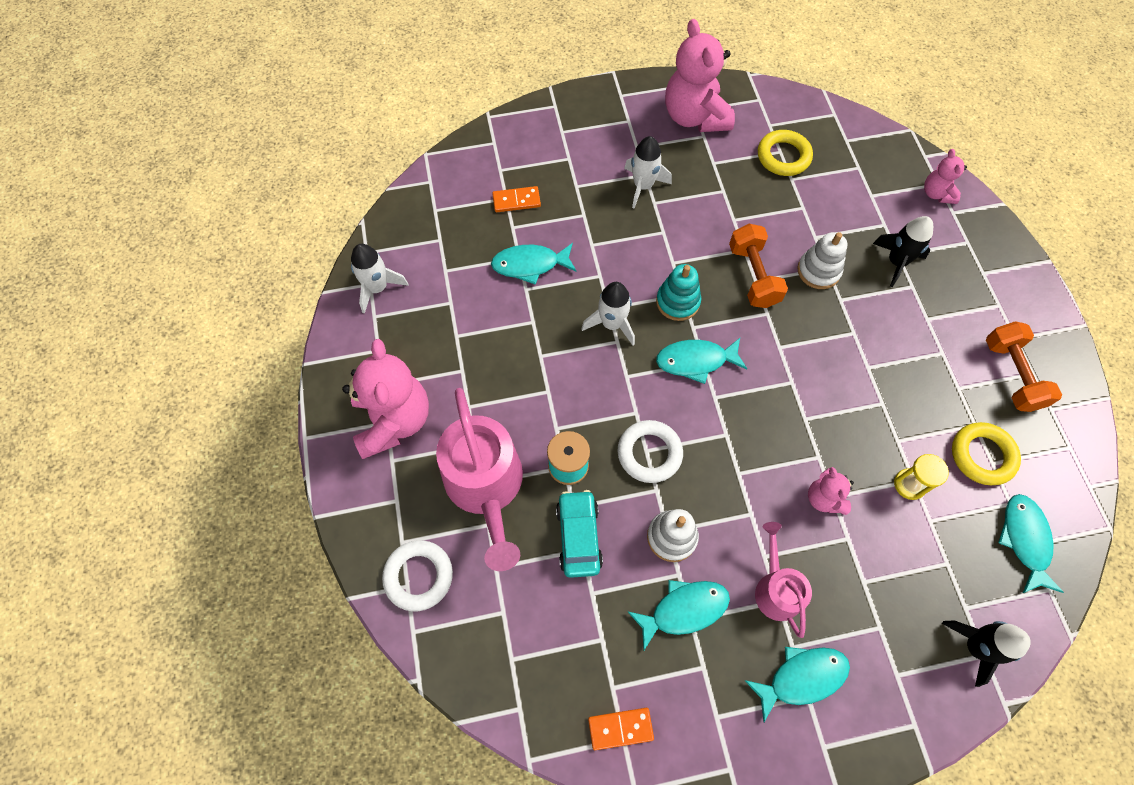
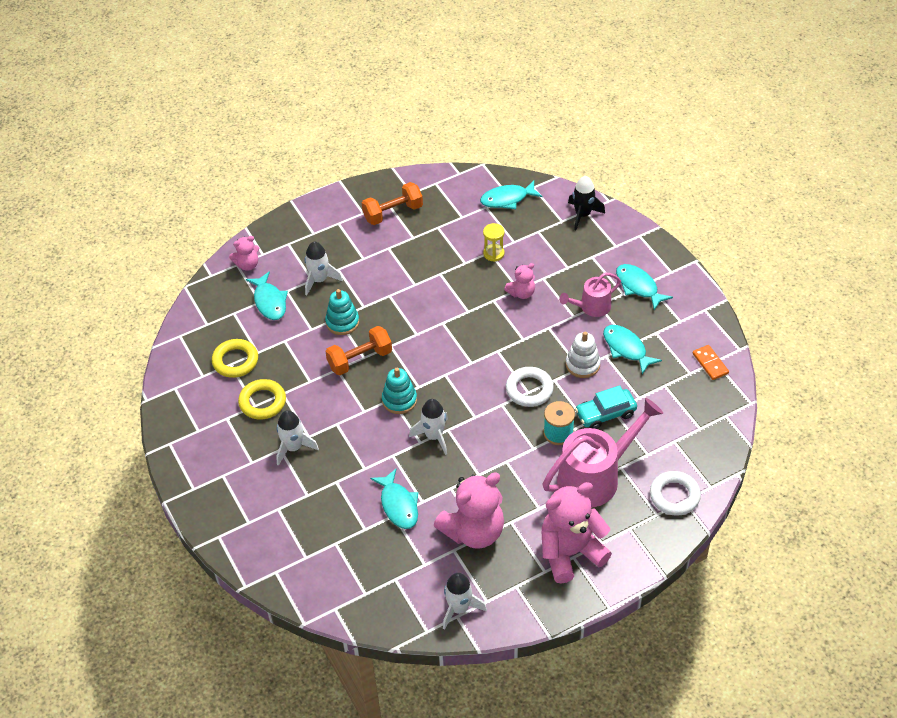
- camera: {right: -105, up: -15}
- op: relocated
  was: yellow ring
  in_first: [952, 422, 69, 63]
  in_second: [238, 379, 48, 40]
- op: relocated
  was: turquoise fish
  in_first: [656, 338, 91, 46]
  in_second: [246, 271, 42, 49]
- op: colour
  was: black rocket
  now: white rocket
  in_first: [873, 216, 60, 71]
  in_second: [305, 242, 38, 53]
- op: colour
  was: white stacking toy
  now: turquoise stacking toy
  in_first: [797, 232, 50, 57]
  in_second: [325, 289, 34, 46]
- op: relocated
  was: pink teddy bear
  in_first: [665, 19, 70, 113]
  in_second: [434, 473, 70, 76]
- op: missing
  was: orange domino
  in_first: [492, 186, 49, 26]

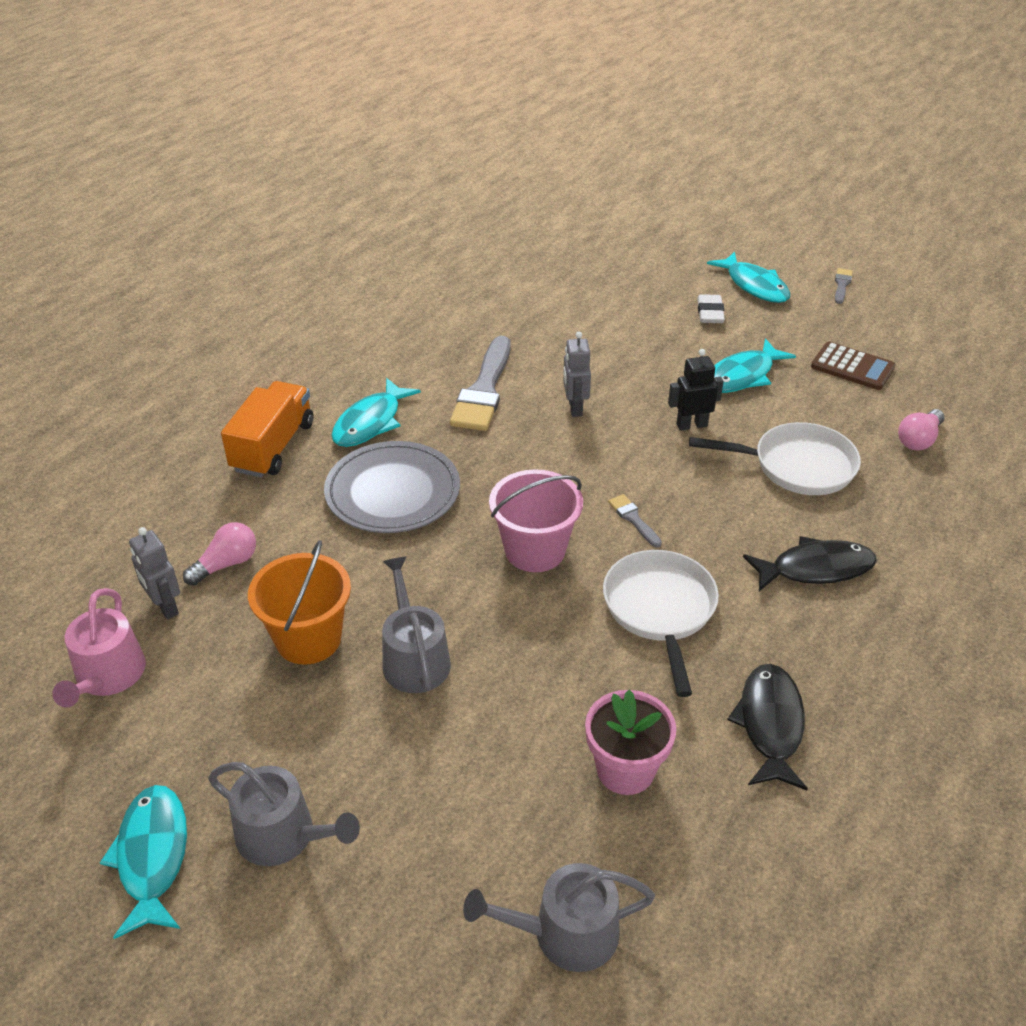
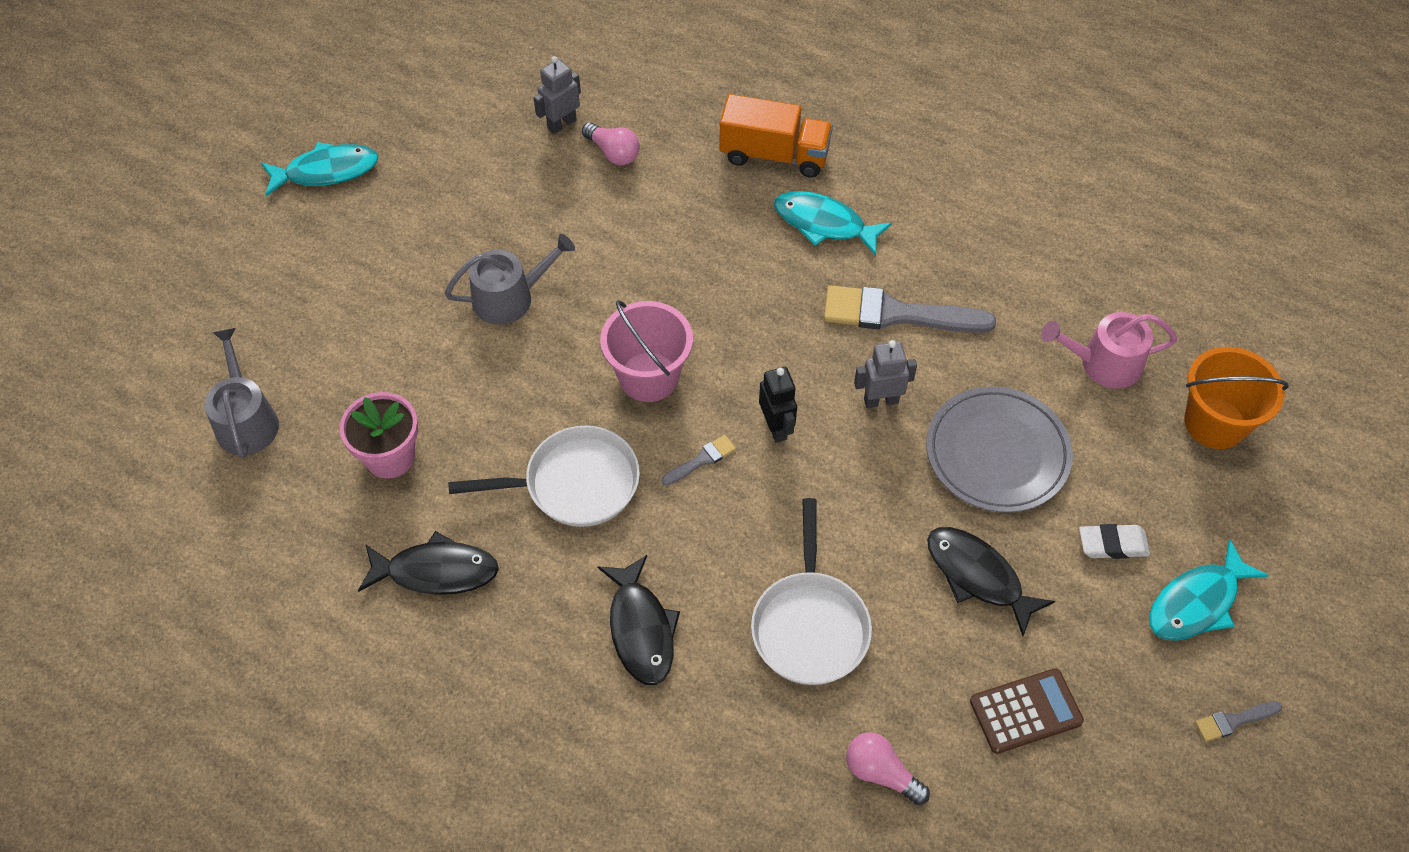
- camera: {right: 85, up: 15}
- op: relocated
  was: black robot
  in_first: [668, 349, 56, 82]
  in_second: [759, 367, 38, 76]
- op: relocated
  was: grey plate
  in_first: [324, 441, 136, 92]
  in_second: [926, 386, 147, 127]
- op: colour
  was: turquoise fish
  now: black fish
  in_first: [714, 338, 82, 55]
  in_second: [927, 527, 128, 109]
- op: spun
  was: brown calculator
  in_first: [811, 342, 85, 48]
  in_second: [970, 668, 114, 86]
  clockwise: -135
- op: relocated
  was: pink watering can
  in_first: [52, 588, 94, 119]
  in_second: [1041, 312, 137, 77]
- op: relocated
  was: orange bucket
  in_first: [248, 540, 103, 124]
  in_second: [1184, 347, 105, 102]
- op: spun
  was: grey brush
  in_first: [835, 268, 18, 36]
  in_second: [1195, 701, 87, 41]
  clockwise: 150
- op: missing
  was: grey watering can
  in_first: [208, 762, 152, 104]

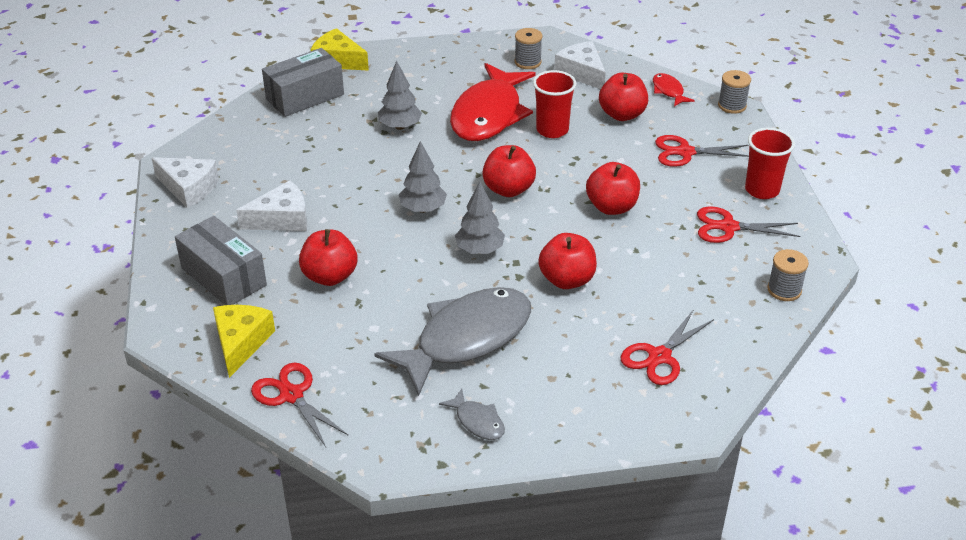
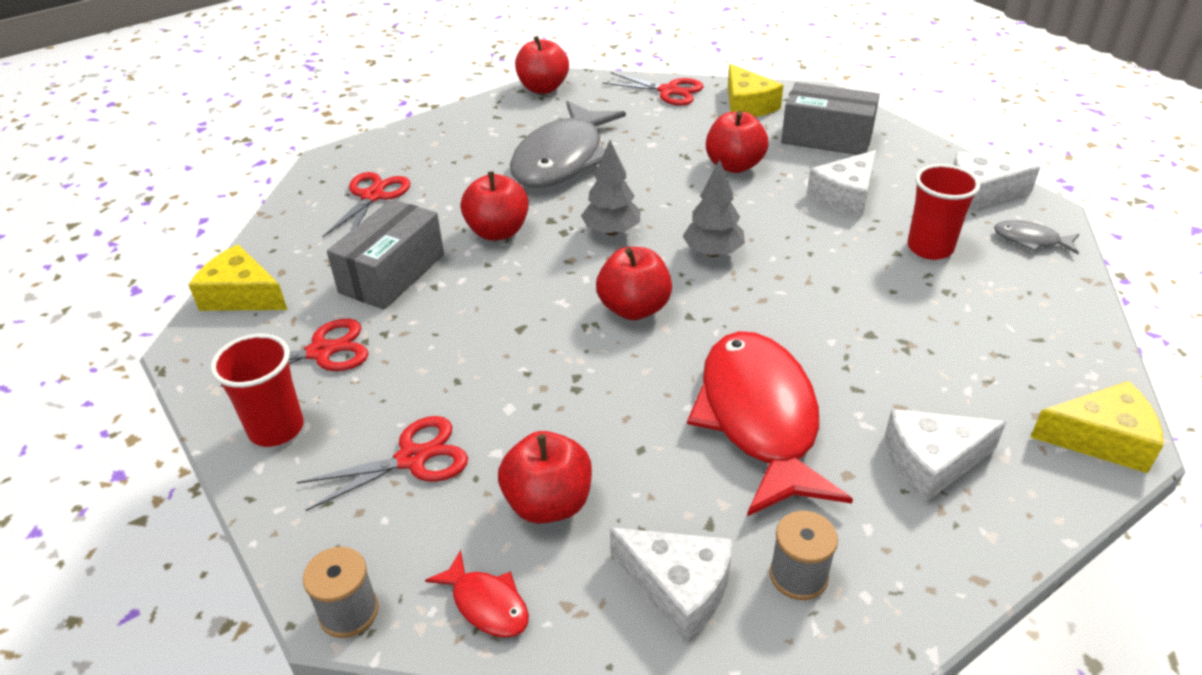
- camera: {right: 155, up: 0}
- op: exchanged
  was: grey spool
  now: yellow cheese
  in_first: [767, 249, 42, 52]
  in_second: [189, 245, 98, 66]
- op: relocated
  was: grey box
  in_first: [262, 48, 82, 69]
  in_second: [327, 199, 117, 111]
- op: relocated
  was: red apple
  in_first: [586, 162, 54, 53]
  in_second: [515, 36, 54, 58]
- op: appeared
  now: white cheese
  in_second: [884, 409, 122, 93]
- op: relocated
  was: red cup
  in_first: [533, 70, 43, 68]
  in_second: [907, 164, 73, 96]
- op: relocated
  was: grey fish
  in_first: [439, 389, 66, 51]
  in_second: [994, 220, 85, 34]
- op: missing
  was: grey tree
  in_first: [378, 61, 44, 69]

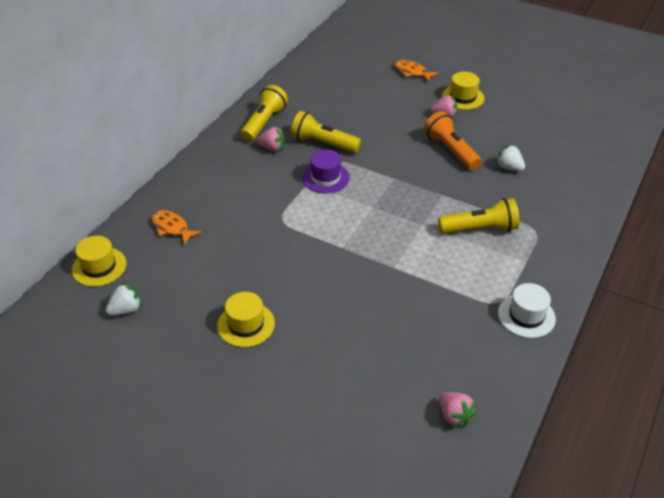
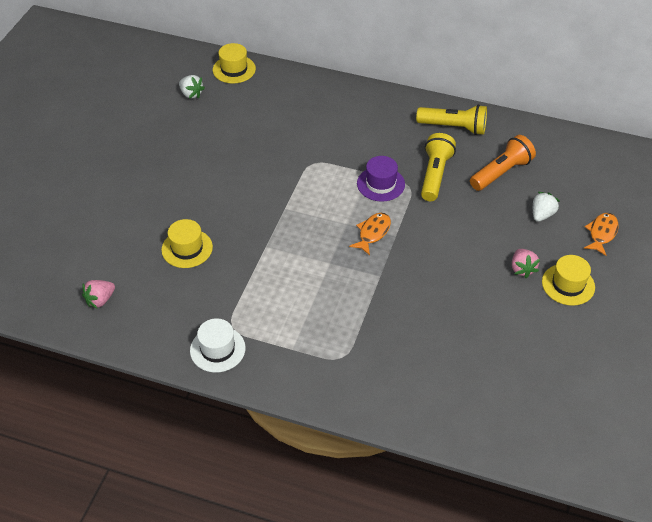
- camera: {right: 80, up: 5}
- op: relocated
  was: yellow hat
  in_first: [217, 292, 58, 55]
  in_second: [161, 219, 52, 49]
- op: relocated
  was: orange fish
  in_first: [151, 210, 51, 35]
  in_second: [349, 213, 42, 42]
- op: relocated
  was: orange flashlight
  in_first: [424, 111, 57, 59]
  in_second: [470, 135, 66, 56]
- op: relocated
  was: white strawberry
  in_first: [496, 145, 29, 26]
  in_second: [533, 192, 27, 30]
- op: missing
  was: pink strawberry
  in_first: [257, 127, 28, 24]
- op: missing
  was: yellow flashlight
  in_first: [438, 198, 81, 36]

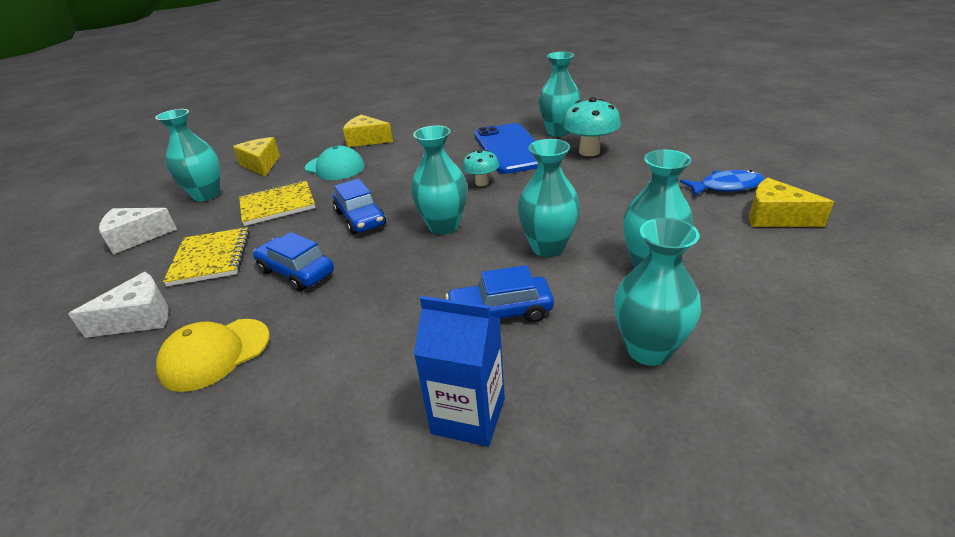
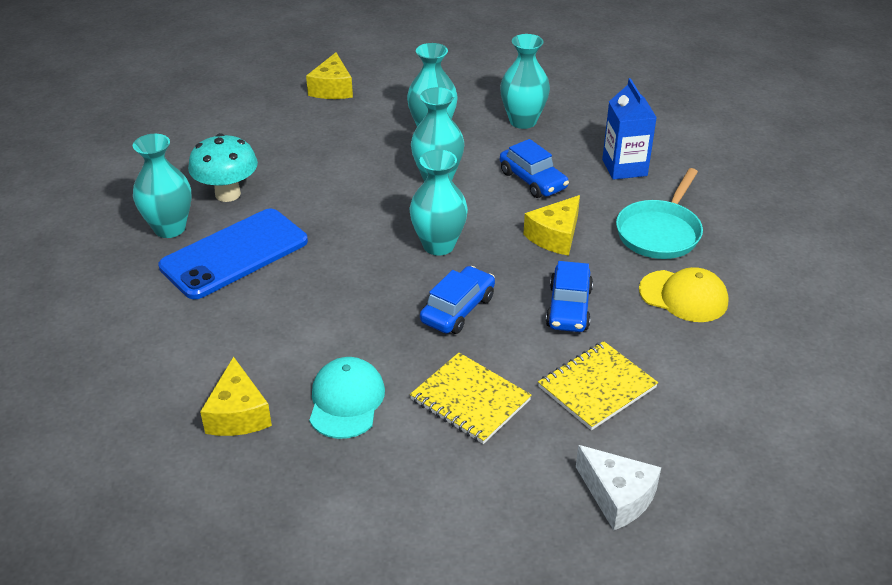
- camera: {right: -120, up: 5}
- op: relocated
  was: yellow cheese
  in_first: [233, 137, 47, 39]
  in_second: [523, 195, 57, 61]
- op: appeared
  now: turquoise pan
  in_second: [616, 168, 87, 91]
- op: missing
  was: white cheese
  in_first: [68, 272, 101, 66]
- op: missing
  was: turquoise vase
  in_first: [155, 109, 65, 92]
- op: missing
  was: turquoise mushroom
  in_first: [463, 150, 36, 36]
- op: missing
  was: blue fish
  in_first: [680, 170, 84, 26]

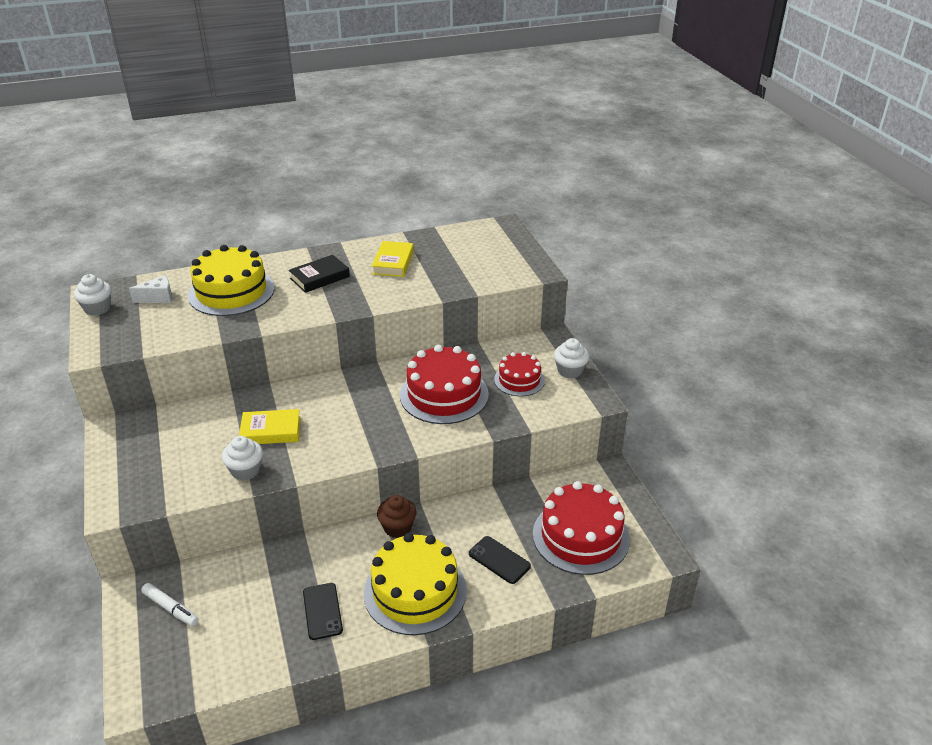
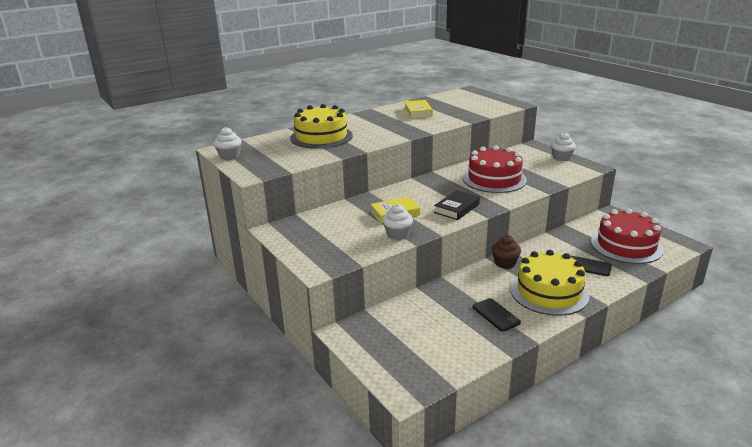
- camera: {right: -15, up: -10}
- op: relocated
  was: black book
  in_first: [289, 255, 61, 38]
  in_second: [434, 190, 46, 30]
- op: missing
  was: white cheese
  in_first: [129, 275, 43, 28]
- op: missing
  was: white marker
  in_first: [141, 583, 58, 43]
- op: missing
  was: red cake
  in_first: [494, 352, 51, 44]

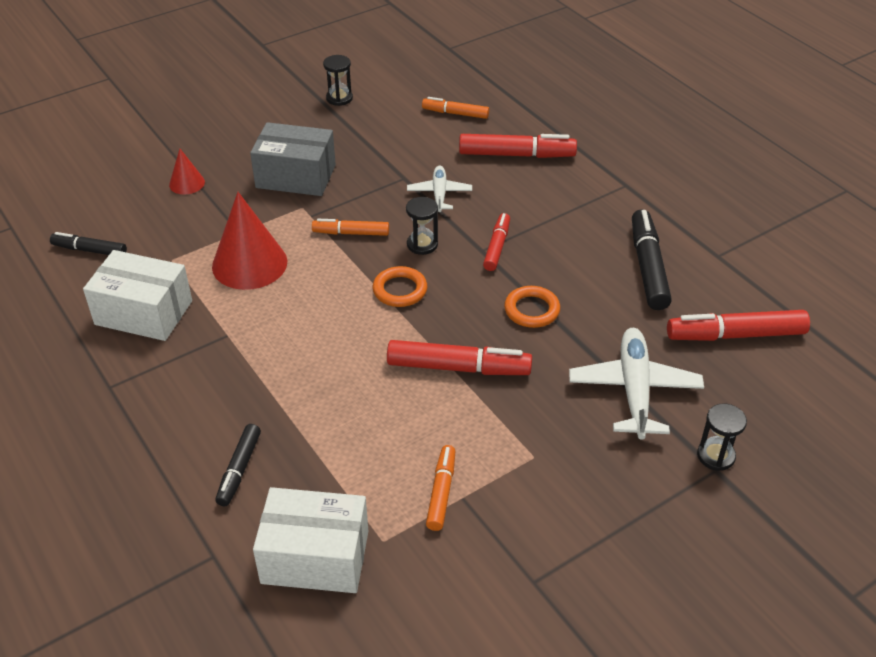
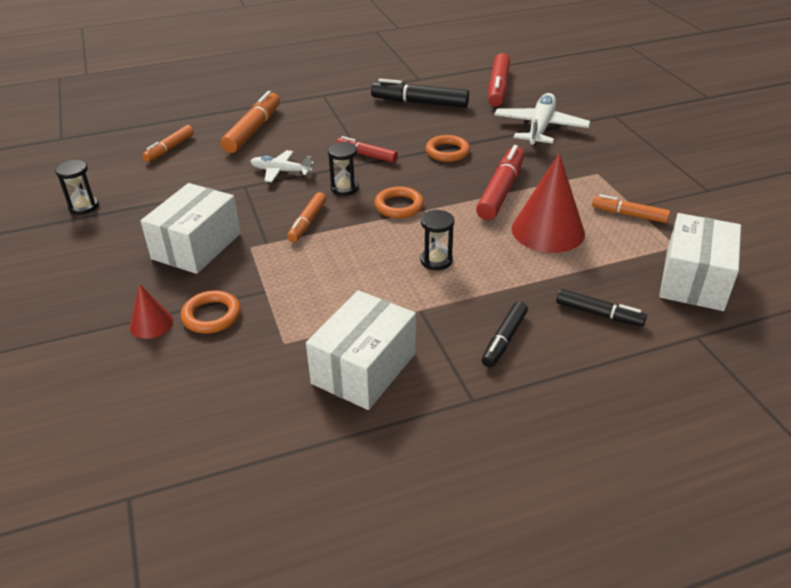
- camera: {right: -75, up: -5}
- op: colour
  was: grey box
  now: white box
  in_first: [250, 122, 86, 74]
  in_second: [140, 183, 101, 91]
- op: appeared
  now: orange ring
  in_second: [181, 291, 60, 42]
- op: colour
  was: red marker
  now: orange marker
  in_first: [459, 134, 118, 24]
  in_second: [221, 91, 59, 62]
- op: relocated
  was: black hourglass
  in_first: [697, 403, 50, 68]
  in_second: [420, 210, 34, 60]
- op: relocated
  was: black marker
  in_first: [50, 232, 77, 23]
  in_second: [482, 301, 46, 67]
- op: spun
  was: white plane
  in_first: [569, 328, 135, 112]
  in_second: [494, 93, 96, 53]
  clockwise: 90
- op: relocated
  was: red cone
  in_first: [212, 192, 75, 98]
  in_second: [512, 153, 73, 100]

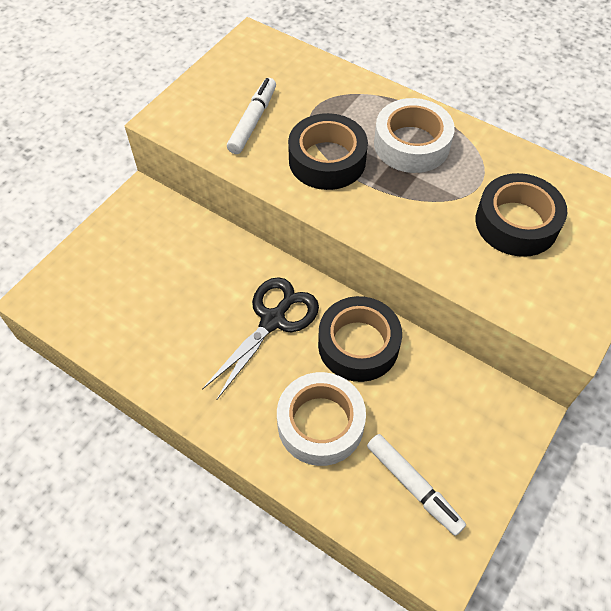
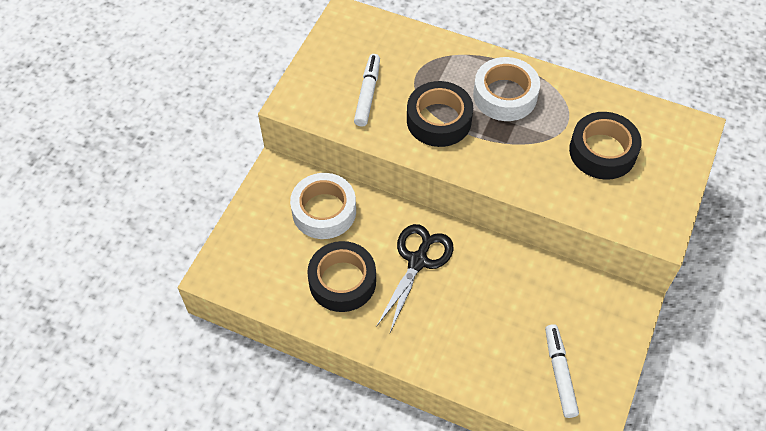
- camera: {right: -10, up: 0}
- op: relocated
  was: white tape
  in_first: [277, 372, 89, 94]
  in_second: [290, 173, 66, 66]
- op: relocated
  was: black tape
  in_first: [318, 296, 84, 86]
  in_second: [307, 241, 69, 71]
- op: spun
  was: white marker
  in_first: [367, 434, 99, 102]
  in_second: [545, 324, 34, 94]
  clockwise: -135

